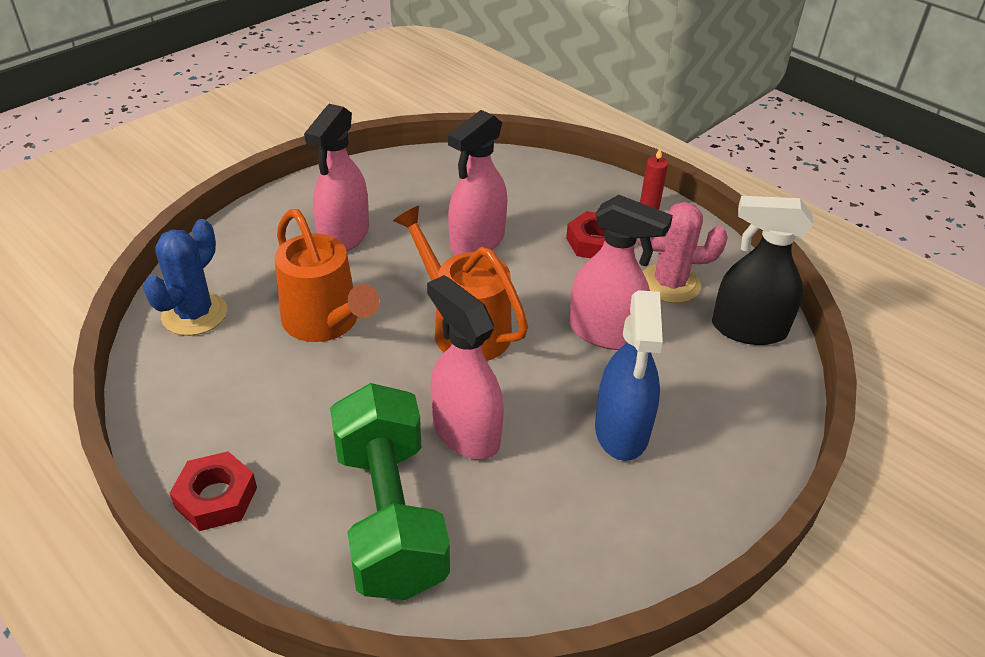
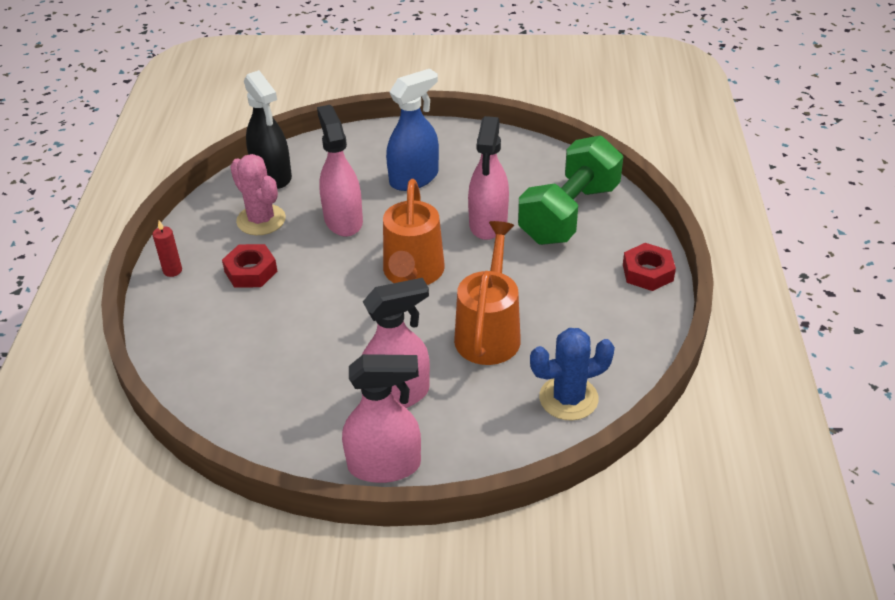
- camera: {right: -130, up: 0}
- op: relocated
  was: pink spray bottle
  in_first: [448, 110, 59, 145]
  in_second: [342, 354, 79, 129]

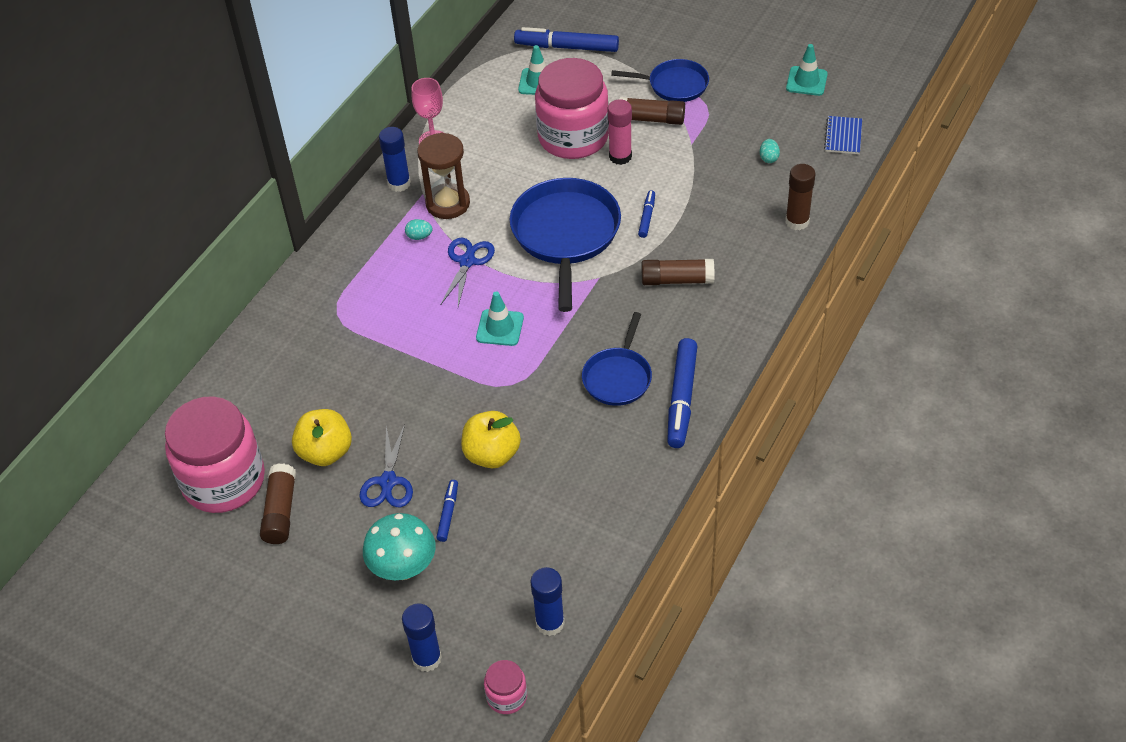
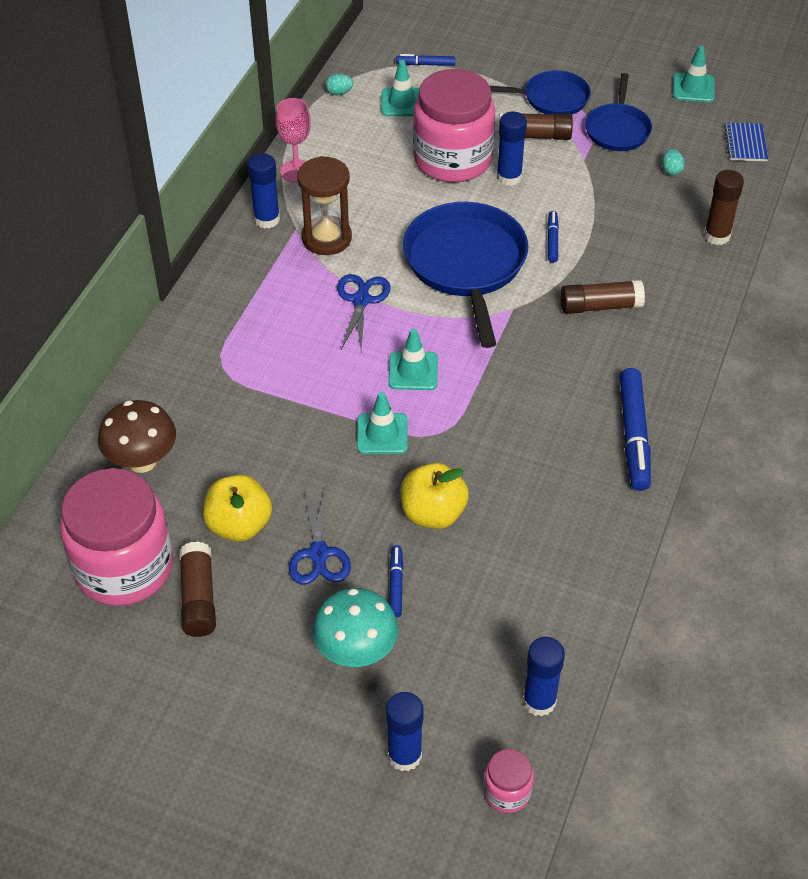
- camera: {right: -10, up: 0}
- op: appeared
  now: brown mushroom
  in_second: [98, 400, 78, 73]
- op: relocated
  was: turquoise egg
  in_first: [405, 219, 27, 21]
  in_second: [325, 74, 28, 21]
- op: appeared
  now: turquoise traffic cone
  in_second: [357, 392, 51, 62]
- op: size
  was: blue marker
  in_first: [514, 27, 105, 25]
  in_second: [396, 54, 59, 12]
  ratio: 0.51
- op: colour
  was: pink glue stick
  now: blue glue stick
  in_first: [607, 99, 25, 66]
  in_second: [497, 112, 30, 74]
- op: relocated
  was: blue pan
  in_first: [582, 312, 70, 94]
  in_second: [585, 73, 67, 78]

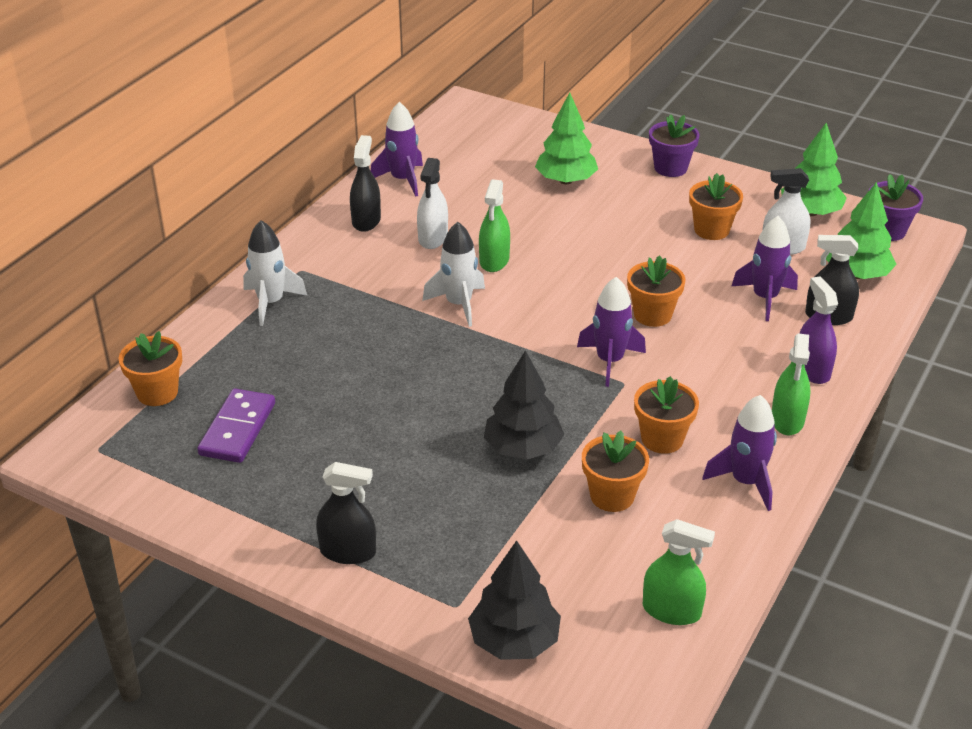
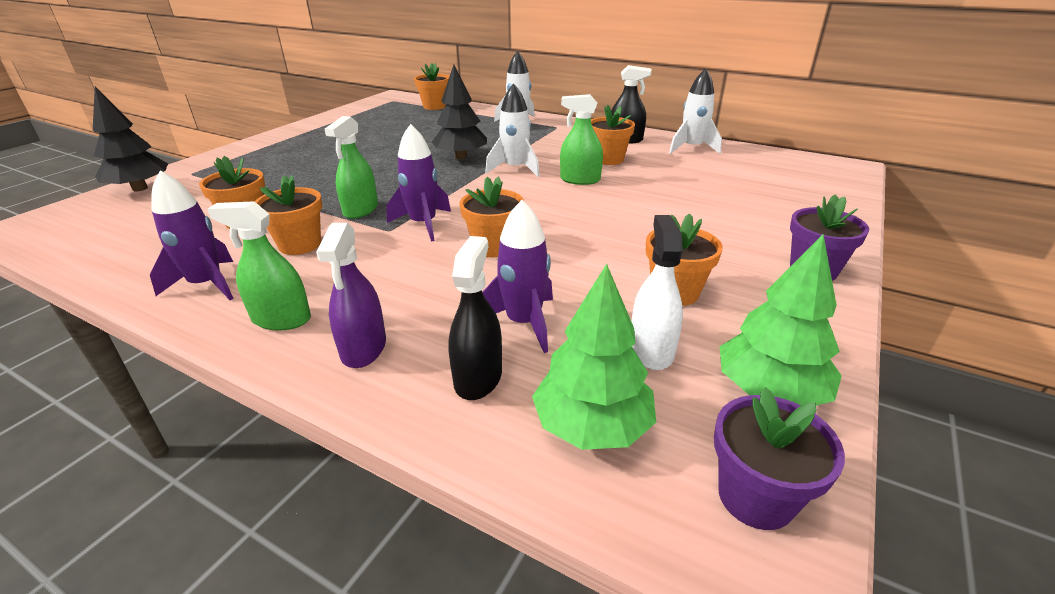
- camera: {right: 90, up: -5}
- op: spun
  was: purple spray bottle
  in_first: [799, 276, 39, 108]
  in_second: [316, 223, 70, 145]
  clockwise: 105
- op: relocated
  was: green spray bottle
  in_first: [643, 519, 72, 106]
  in_second: [325, 116, 53, 103]
- op: relocated
  was: black tree
  in_first: [484, 350, 80, 110]
  in_second: [432, 65, 55, 94]
- op: exchanged
  was: white spray bottle
  now: orange flower pot
  in_first: [417, 158, 31, 91]
  in_second: [591, 105, 44, 60]
- op: colour
  was: purple rocket
  now: white rocket
  in_first: [371, 102, 52, 95]
  in_second: [669, 68, 53, 86]
- op: missing
  was: purple domino
  in_first: [198, 388, 77, 75]
- op: missing
  was: black spray bottle
  in_first: [316, 462, 60, 102]
- op: missing
  was: green tree
  in_first: [535, 92, 63, 92]

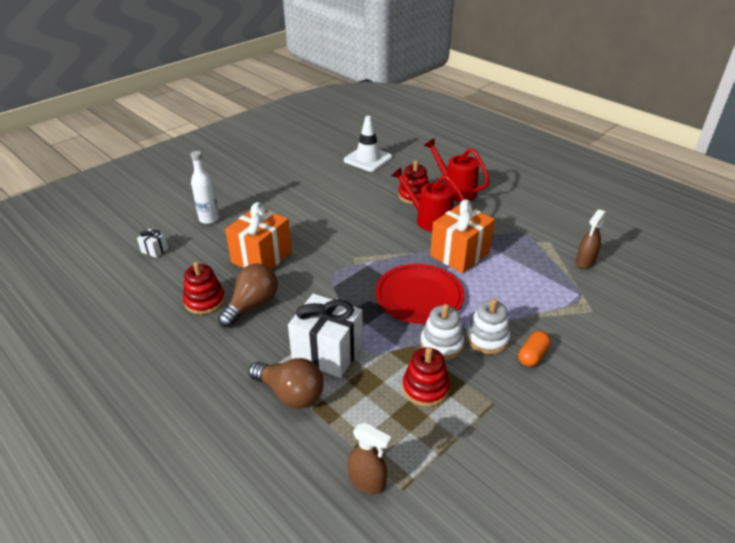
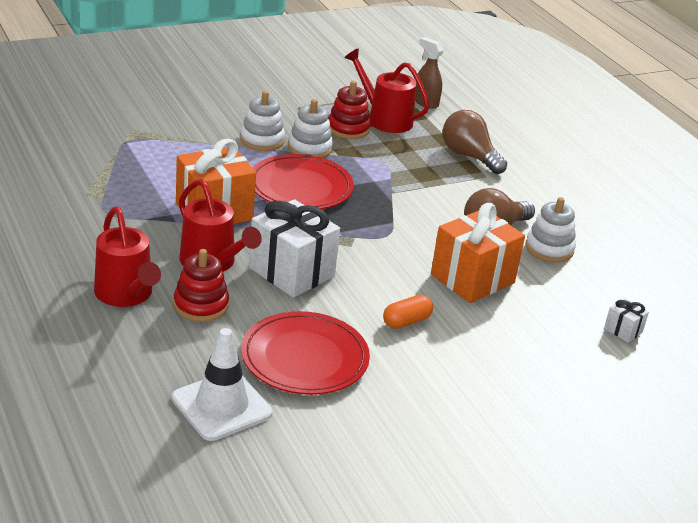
- camera: {right: -165, up: -5}
- op: appeared
  now: red plate
  in_second: [241, 311, 129, 84]
- op: relocated
  was: white gift
  in_first: [288, 294, 75, 84]
  in_second: [249, 199, 91, 99]
- op: appeared
  now: red watering can
  in_second: [344, 48, 86, 85]
- op: relocated
  was: orange capsule
  in_first: [518, 331, 33, 36]
  in_second: [383, 295, 50, 34]
- op: colour
  was: red stacking toy
  now: white stacking toy
  in_first: [183, 262, 42, 53]
  in_second: [526, 197, 50, 66]
- op: missing
  was: white bottle
  in_first: [191, 151, 28, 73]
- op: missing
  was: brown spray bottle
  in_first: [576, 209, 30, 60]

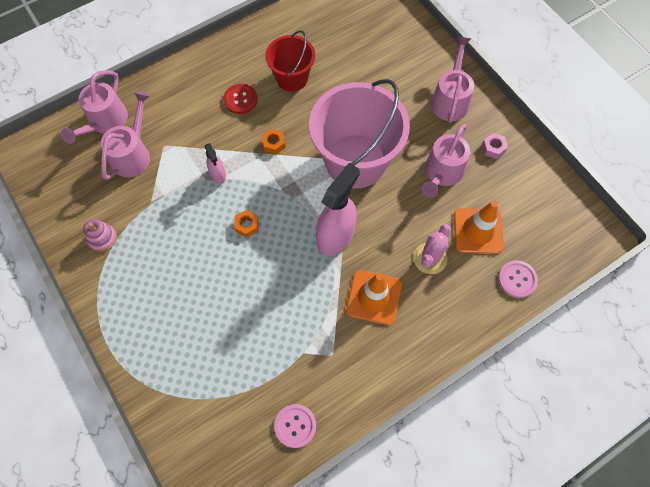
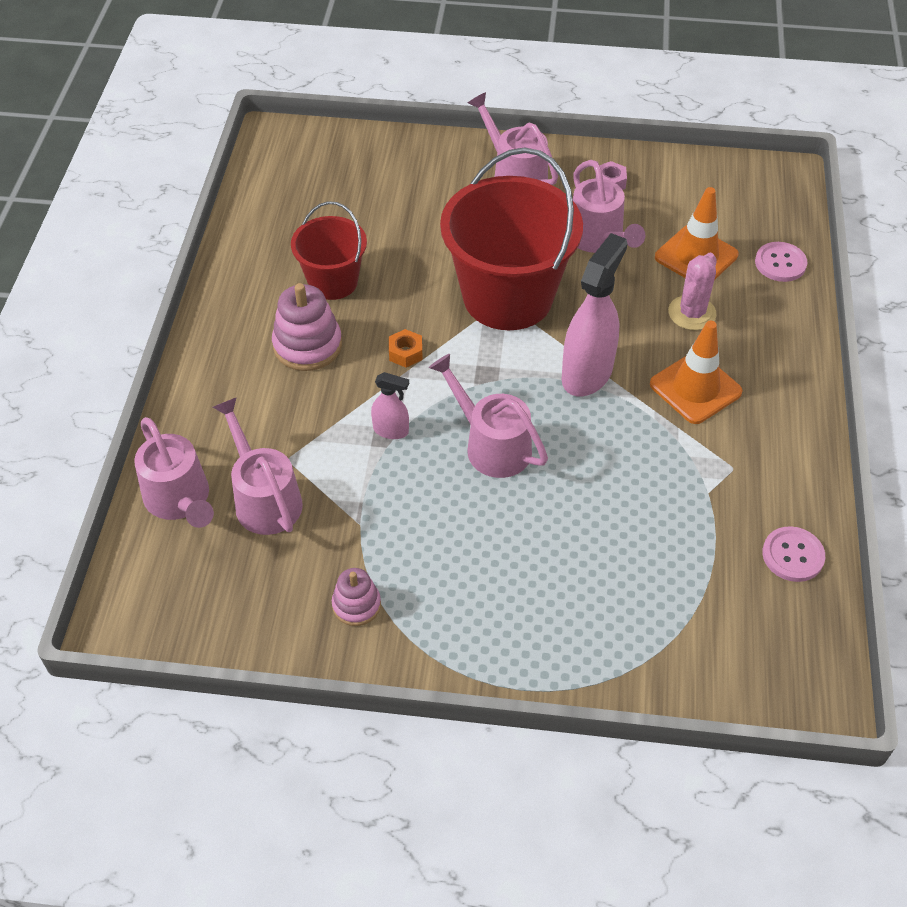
- camera: {right: -50, up: -15}
- op: exchanged
  was: red button
  now: pink stacking toy
  in_first: [223, 84, 35, 30]
  in_second: [272, 283, 70, 88]
- op: exchanged
  was: orange nut
  now: pink watering can
  in_first: [234, 210, 25, 28]
  in_second: [429, 354, 119, 124]
- op: colour
  was: pink bucket
  now: red bucket
  in_first: [309, 79, 101, 109]
  in_second: [440, 147, 143, 183]
- op: spun
  was: pink spray bottle
  in_first: [316, 163, 44, 93]
  in_second: [562, 233, 66, 163]
  clockwise: 45
- op: spun
  was: pink cactus
  in_first: [413, 224, 38, 50]
  in_second: [668, 252, 49, 78]
  clockwise: 45

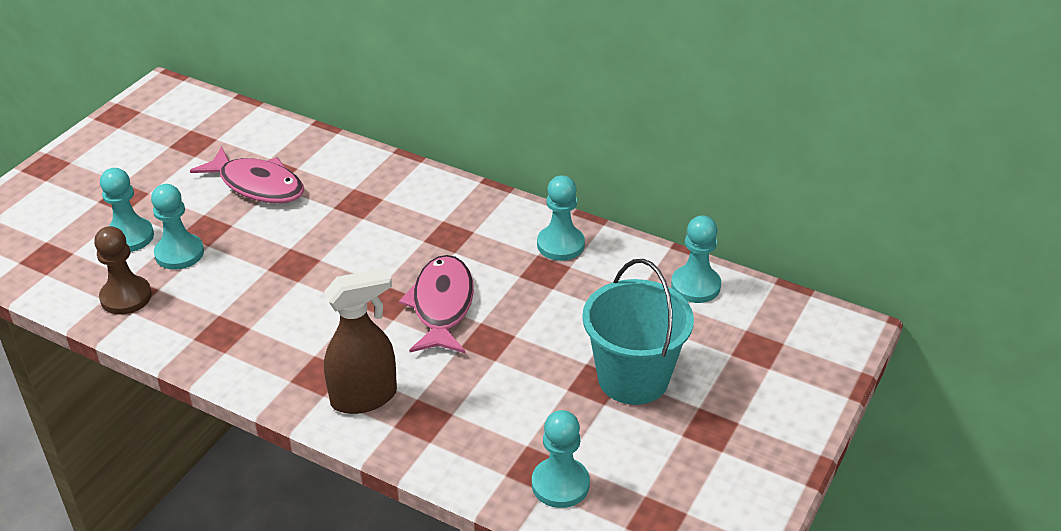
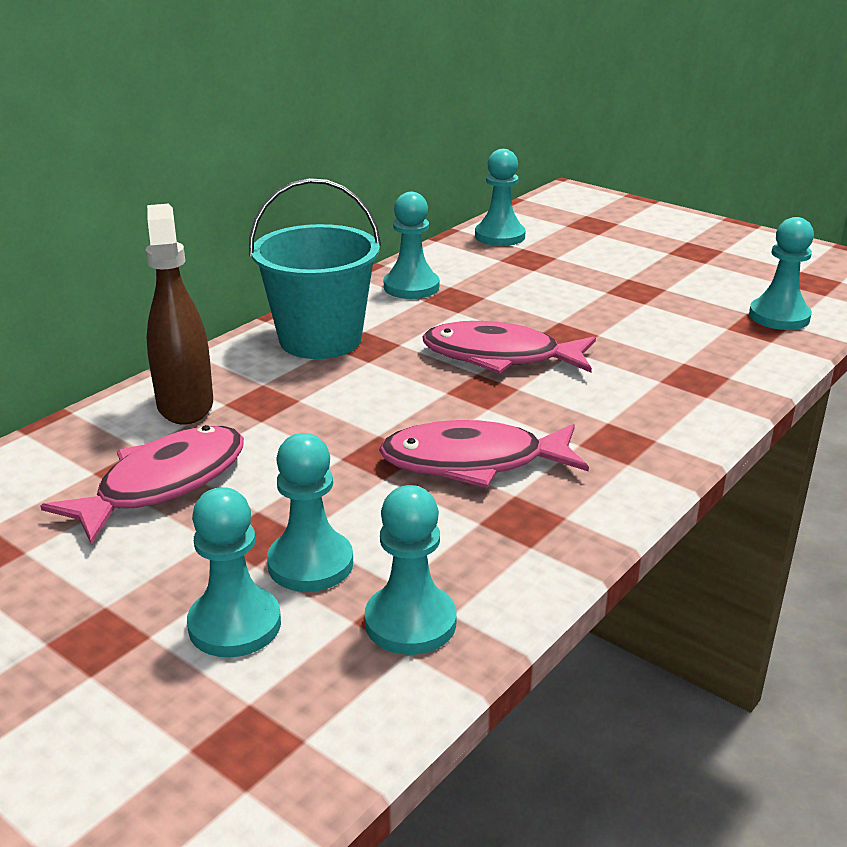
- camera: {right: -80, up: -10}
- op: relocated
  was: brown spray bottle
  in_first: [324, 268, 73, 146]
  in_second: [146, 204, 67, 221]
- op: relocated
  was: turquoise bucket
  in_first: [582, 259, 112, 146]
  in_second: [249, 178, 132, 181]
- op: colour
  was: brown pawn
  now: turquoise pawn
  in_first: [94, 226, 58, 88]
  in_second: [365, 485, 92, 170]
- op: appeared
  now: pink fish
  in_second: [379, 420, 210, 68]

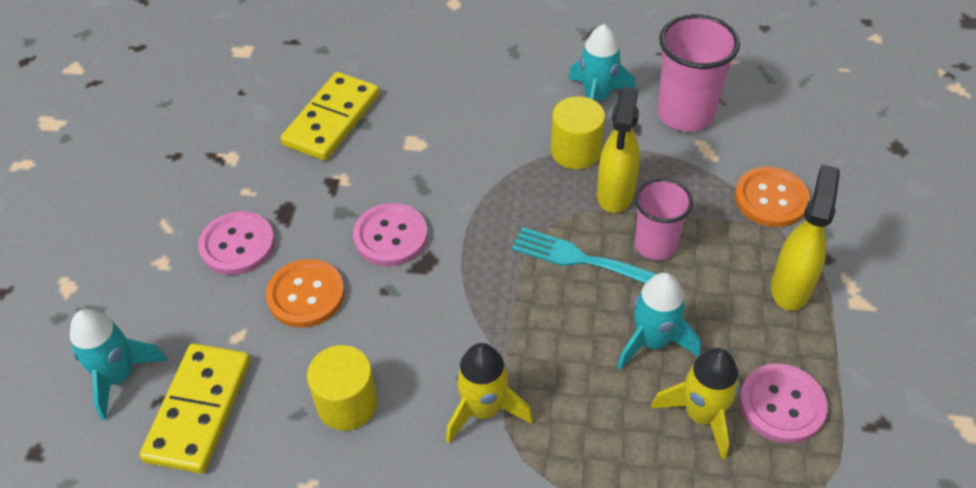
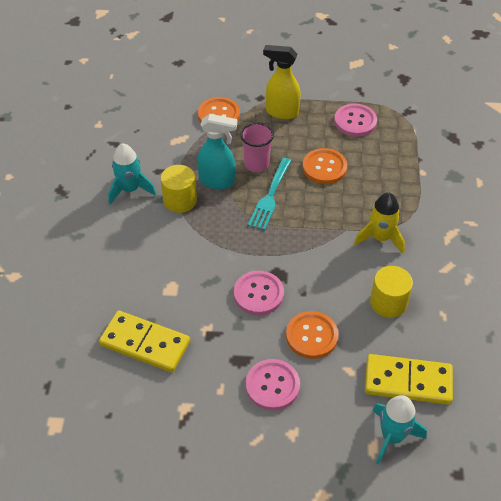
- camera: {right: -95, up: 0}
- op: colour
  was: yellow spray bottle
  now: turquoise spray bottle
  in_first: [597, 87, 43, 126]
  in_second: [197, 114, 40, 75]
- op: exchanged
  was: turquoise rocket
  now: orange button
  in_first: [617, 272, 84, 98]
  in_second: [302, 148, 45, 36]
- op: missing
  was: yellow rocket
  in_first: [651, 348, 89, 112]
- op: missing
  was: pink cup
  in_first: [657, 14, 83, 118]

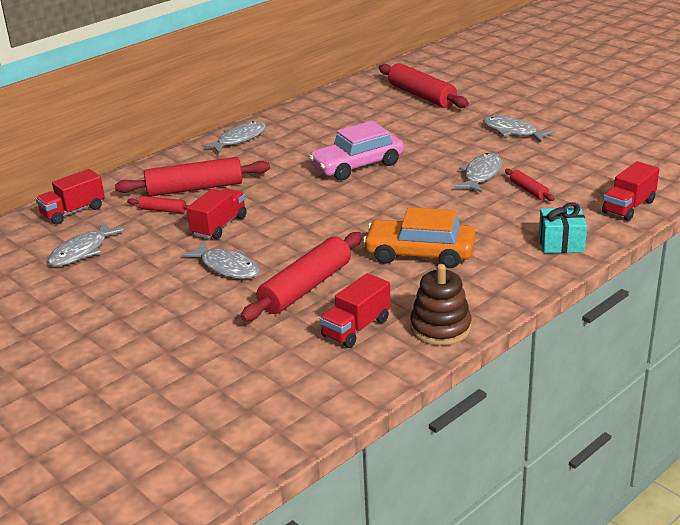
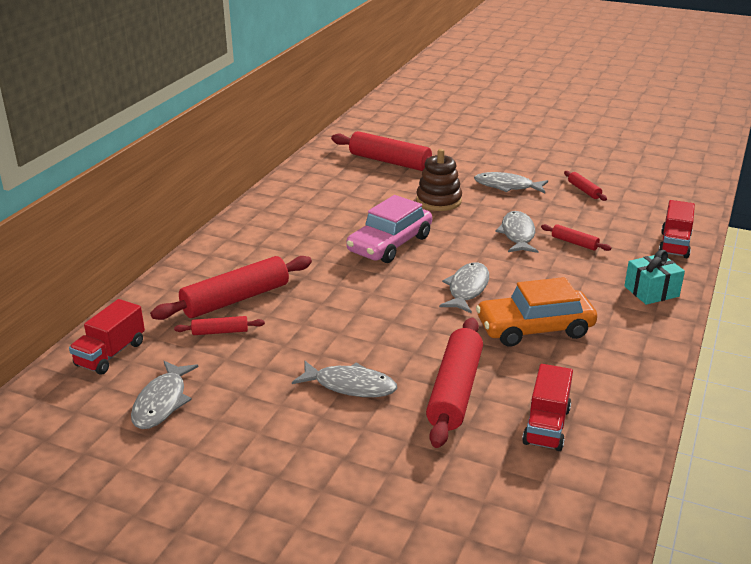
- camera: {right: -25, up: 0}
- op: relocated
  was: brown stacking toy
  in_first: [410, 264, 61, 82]
  in_second: [416, 149, 46, 62]
- op: relocated
  was: grey fish
  in_first: [201, 121, 65, 32]
  in_second: [439, 262, 50, 52]
- op: appeared
  now: red rolling pin
  in_second: [564, 171, 43, 30]
- op: missing
  was: red truck
  in_first: [187, 188, 60, 51]

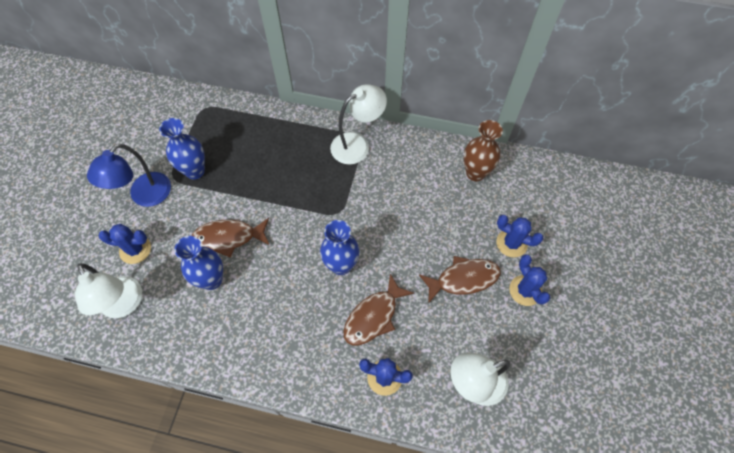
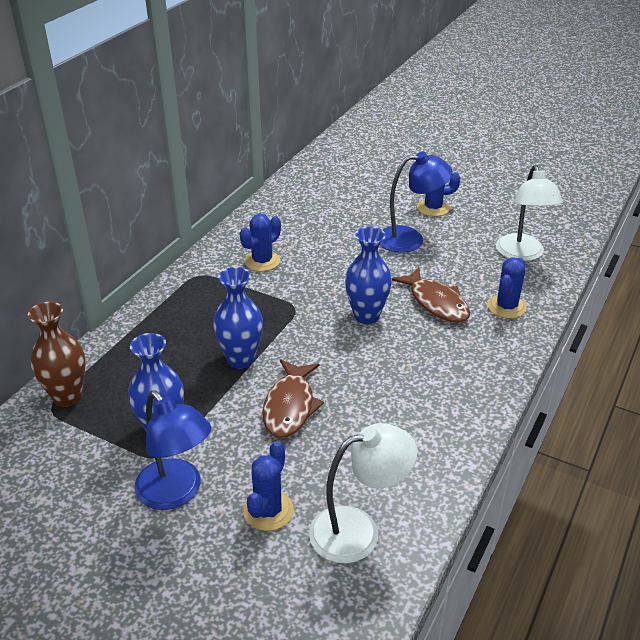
- camera: {right: -75, up: -25}
- op: relocated
  was: brown vase
  in_first: [464, 120, 39, 61]
  in_second: [28, 302, 58, 105]
- op: relocated
  was: blue vase
  in_first: [175, 236, 48, 54]
  in_second: [213, 267, 50, 102]
- op: relocated
  was: blue cactus
  in_first: [496, 215, 47, 42]
  in_second: [240, 214, 41, 57]
- op: exchanged
  was: brown fish
  now: blue lamp
  in_first: [419, 256, 82, 48]
  in_second: [380, 152, 73, 101]
- op: missing
  was: white lamp
  in_first: [330, 84, 57, 81]

